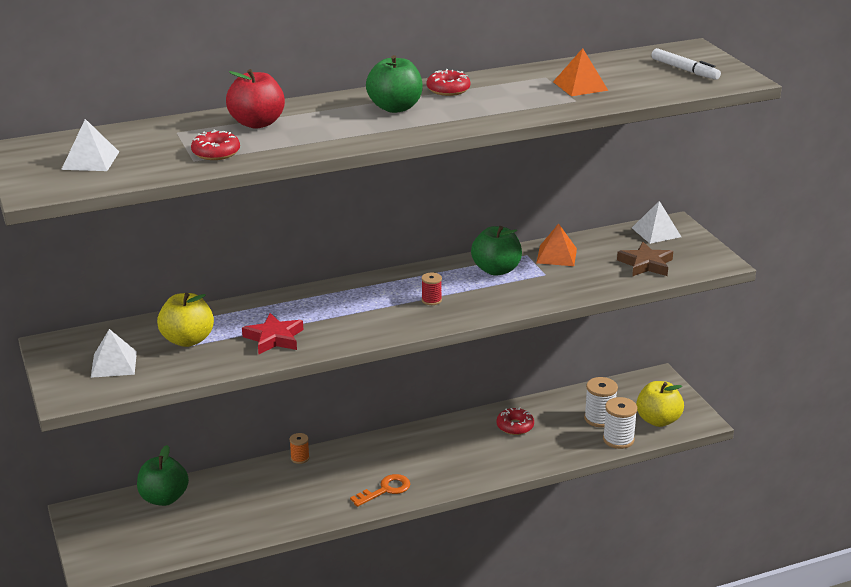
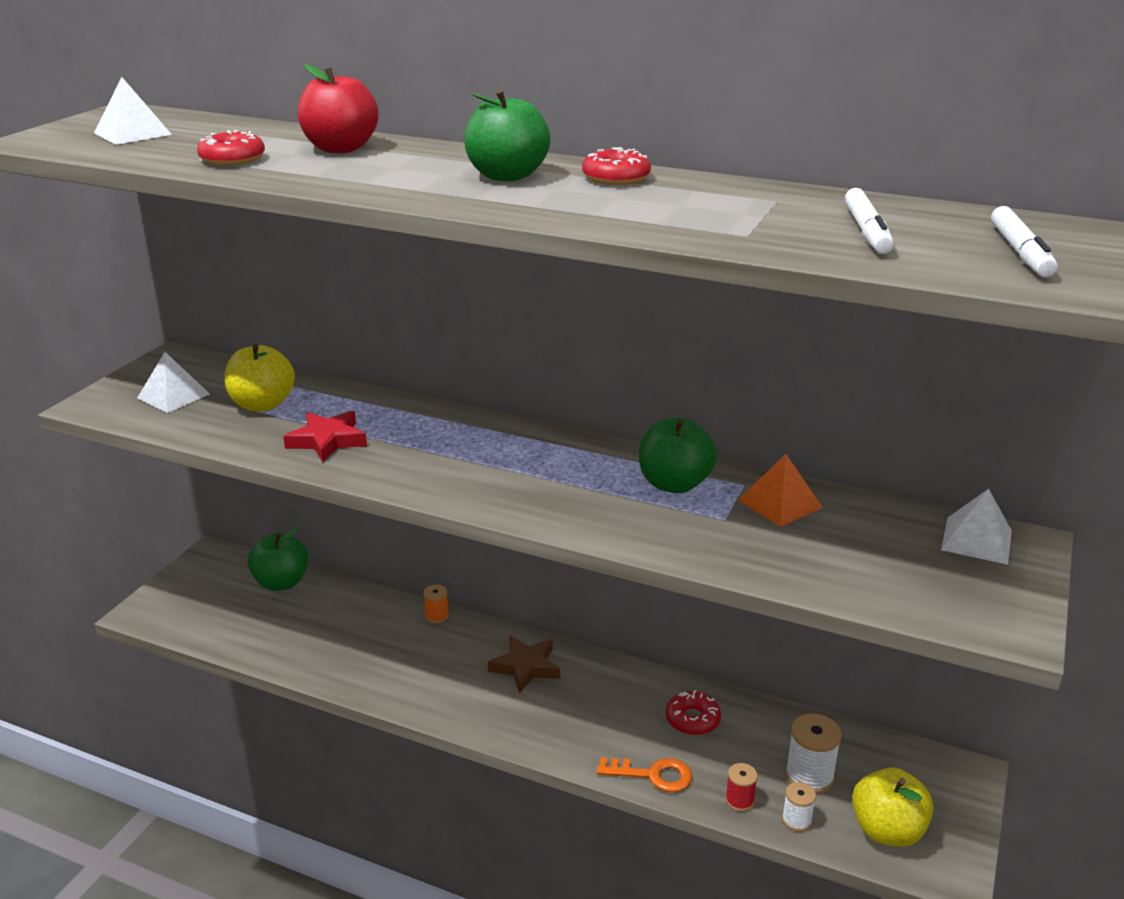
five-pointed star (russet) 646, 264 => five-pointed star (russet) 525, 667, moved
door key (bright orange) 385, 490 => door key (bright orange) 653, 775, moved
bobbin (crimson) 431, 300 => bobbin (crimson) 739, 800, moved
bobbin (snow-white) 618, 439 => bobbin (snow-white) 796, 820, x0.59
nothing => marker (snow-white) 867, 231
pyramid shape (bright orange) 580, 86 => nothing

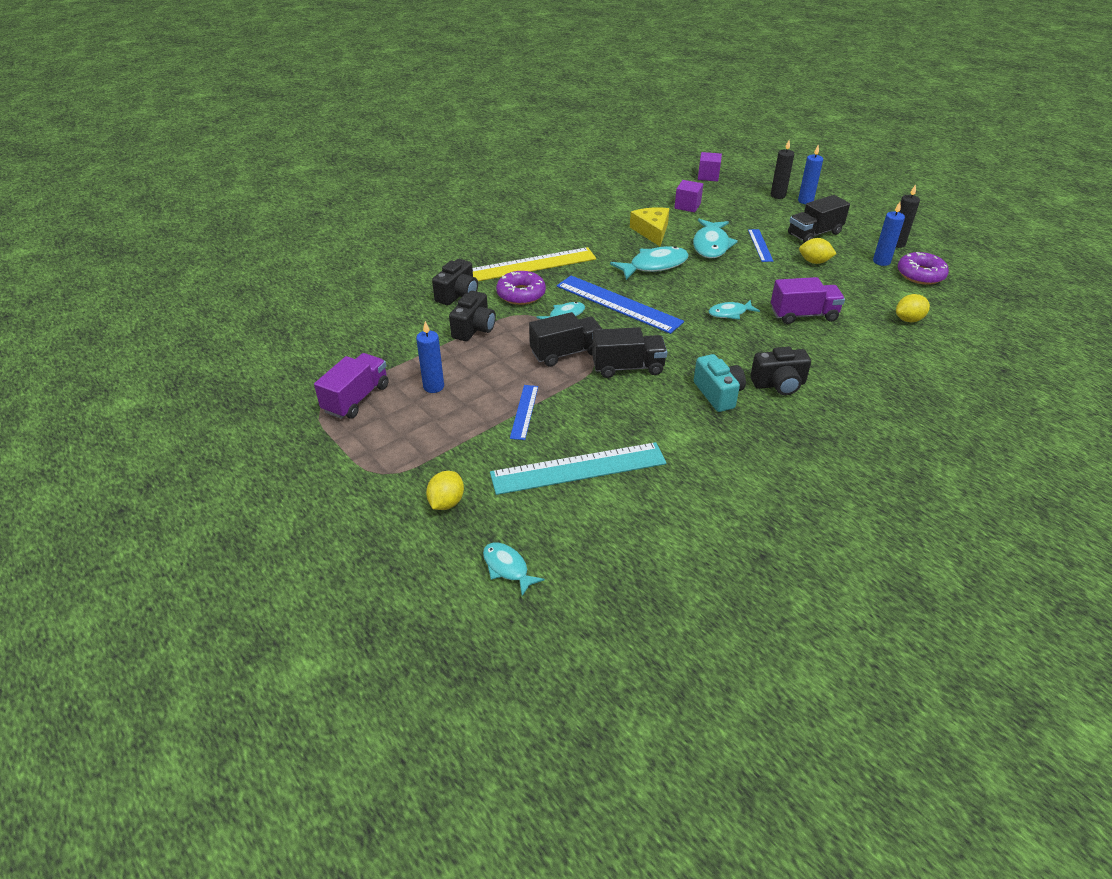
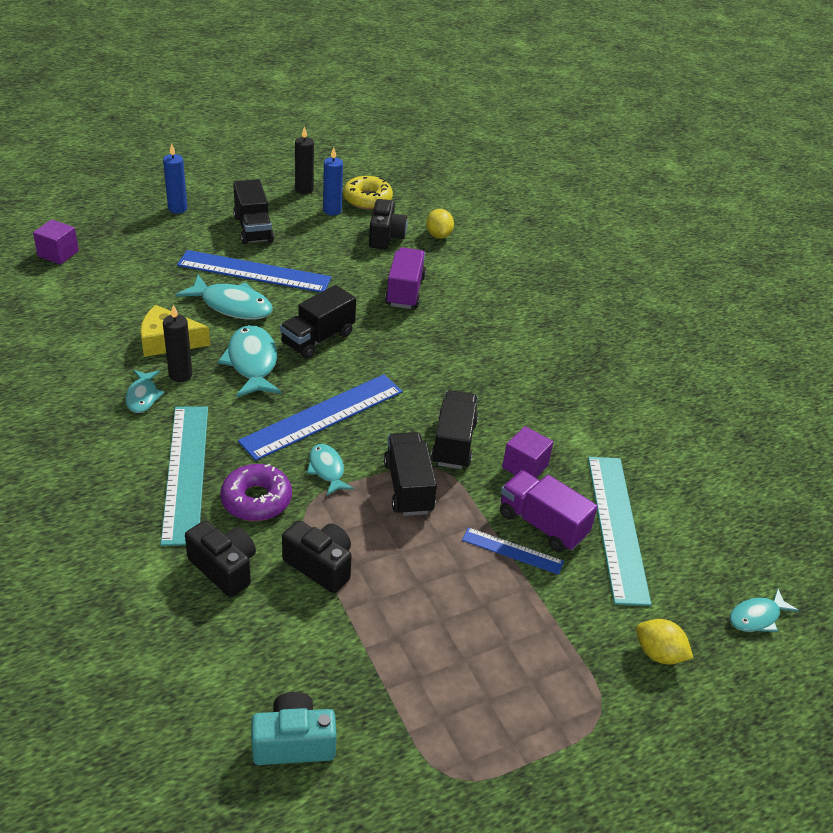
fish (teal) 730, 313 => fish (teal) 143, 396, moved
straightedge (yellow) 532, 265 => straightedge (teal) 186, 472
pillar candle (jet-black) 778, 195 => pillar candle (jet-black) 180, 375, moved
straightedge (royal blue) 760, 245 => straightedge (royal blue) 254, 271, x1.95
compact camera (teal) 718, 394 => compact camera (teal) 294, 742, moved
nothing => toy truck (jet-black) 318, 339
donut (purple) 920, 275 => donut (yellow) 367, 199
compact camera (jet-black) 779, 384 => compact camera (jet-black) 385, 237, moved
toy truck (purple) 356, 399 => toy truck (purple) 542, 524, moved
cube (purple) 687, 206 => cube (purple) 525, 466, moved
pillar candle (royal blue) 433, 387 => nothing
citrus fruit (yellow) 814, 262 => nothing

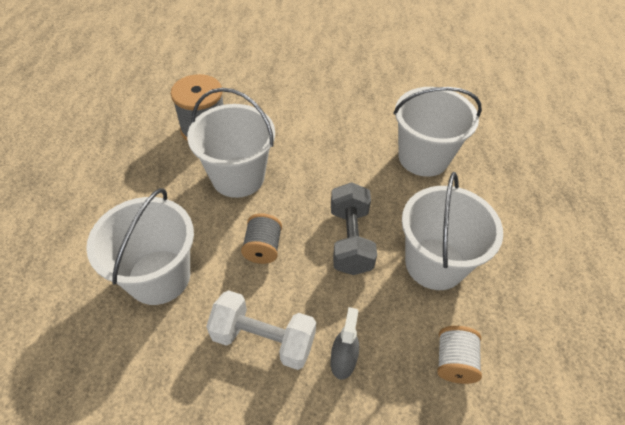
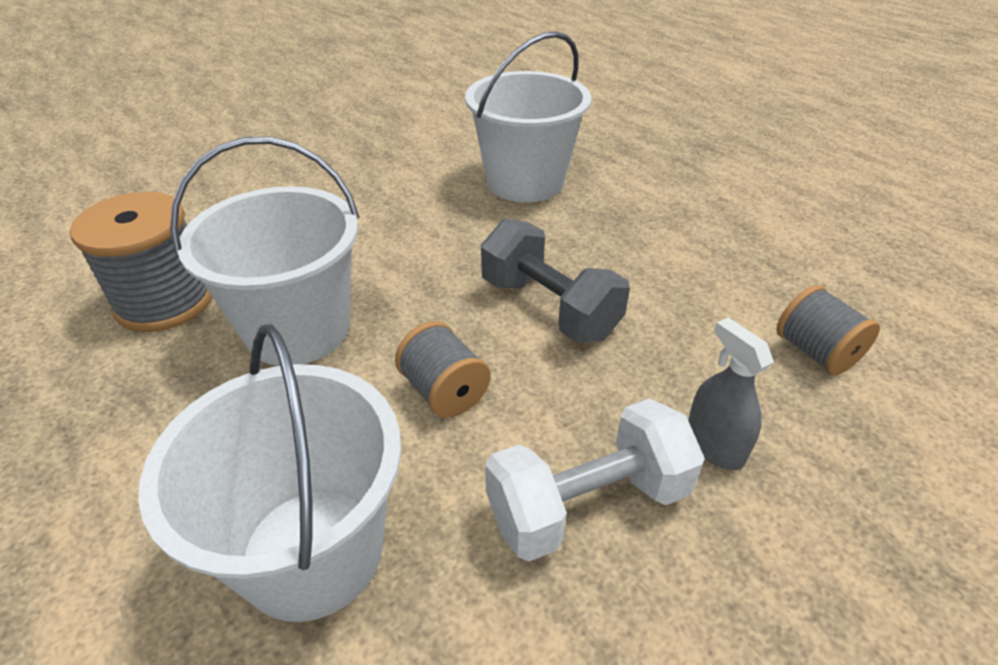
bobbin (snow-white) 454, 362 => bobbin (grey) 815, 352
pail (snow-white) 434, 263 => nothing

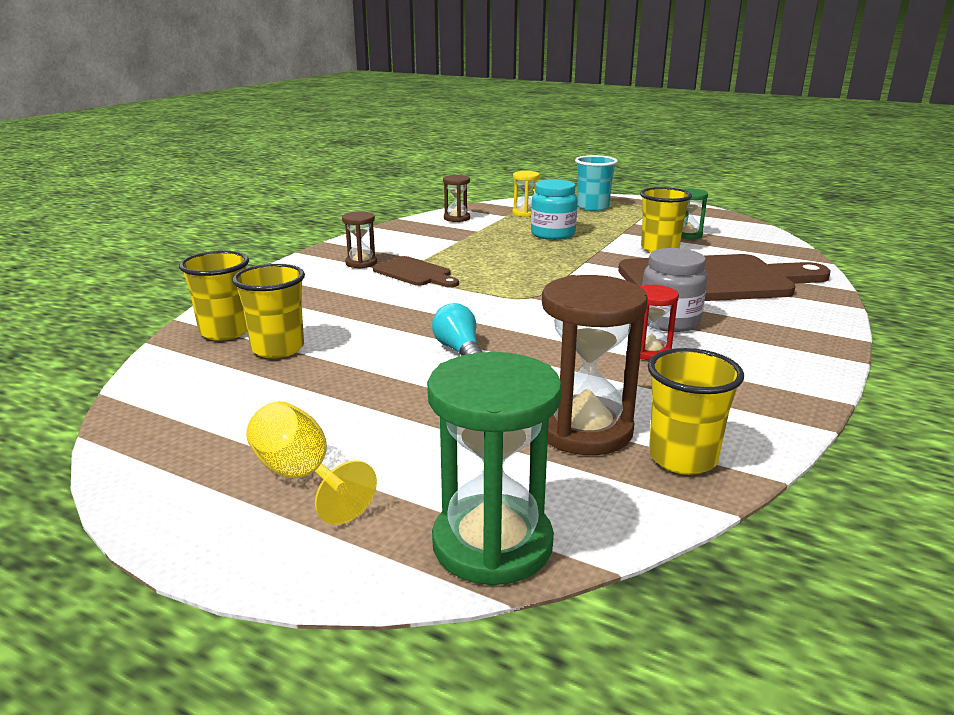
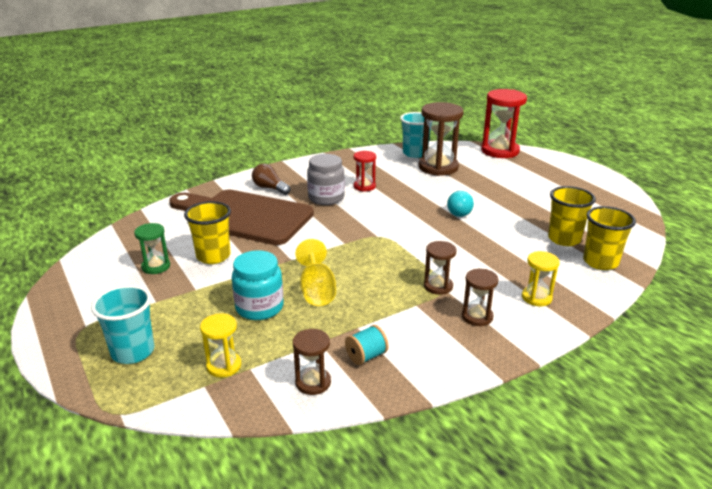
nothing => lightbulb (russet) 270, 188
goblet (yellow) 302, 477 => goblet (yellow) 317, 291, moved
nothing => bobbin (teal) 366, 356
tumbler (yellow) 682, 458 => tumbler (teal) 415, 153
bread board (russet) 415, 273 => sand timer (russet) 438, 286
sand timer (leaf-green) 492, 544 => sand timer (crimson) 500, 151
nothing => sand timer (yellow) 536, 298

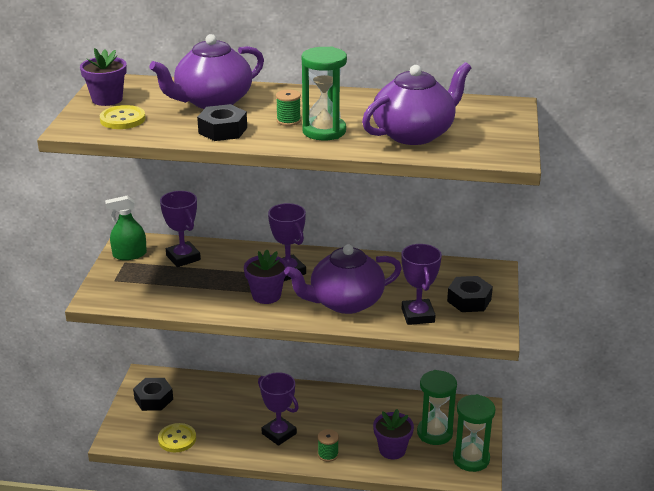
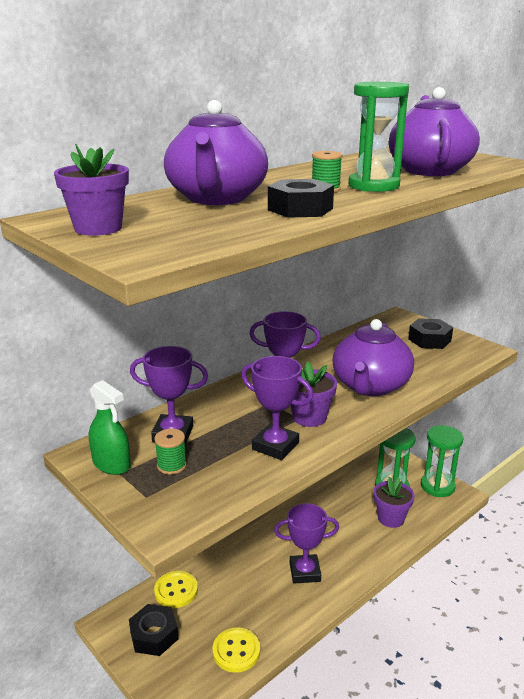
sprayer (leaf-green) 129, 254 => sprayer (leaf-green) 111, 464, 75 degrees counterclockwise
bobbin (leaf-green) 328, 454 => bobbin (leaf-green) 171, 465, moved
sewing button (yellow) 122, 119 => sewing button (yellow) 176, 590, moved
prize cup (purple) 418, 315 => prize cup (purple) 275, 446, moved

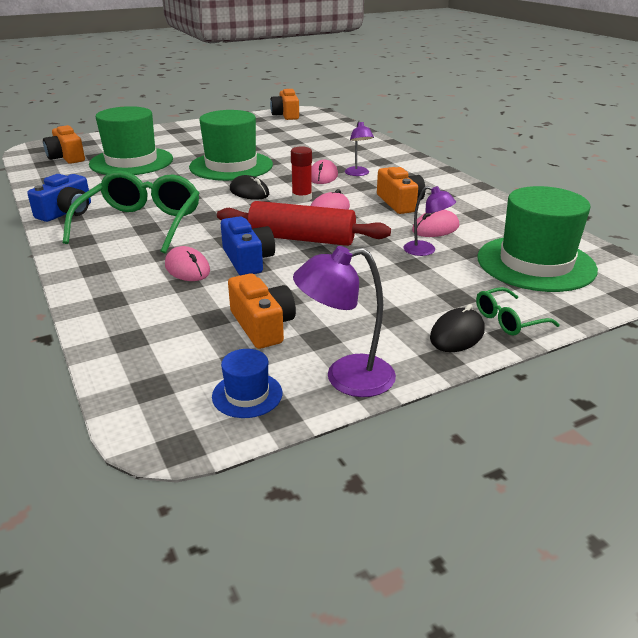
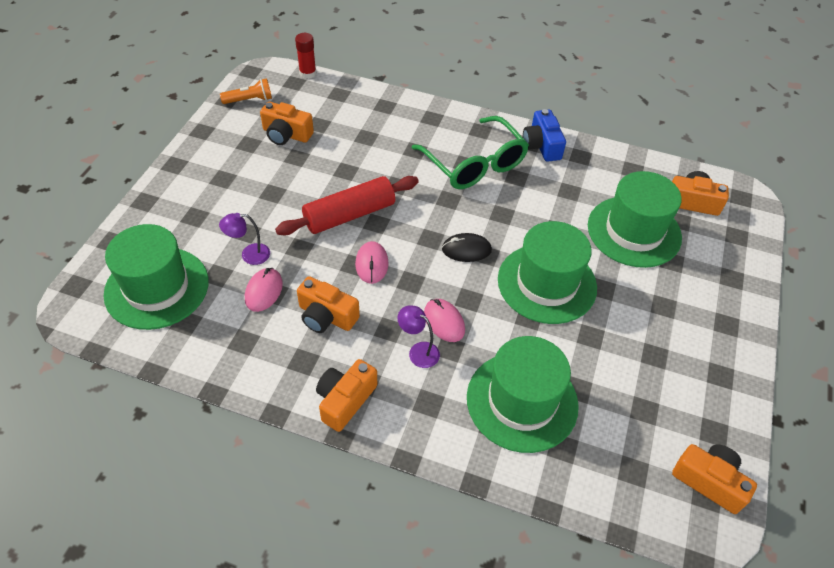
top hat (royal blue) 247, 395 => pocket torch (bright orange) 249, 100
glue (crimson) 302, 198 => glue (crimson) 307, 73, moved
nothing => compact camera (bright orange) 345, 400
nothing => top hat (leaf-green) 522, 401
PC mouse (pink) 187, 268 => nothing
compact camera (royal blue) 248, 260 => nothing
desk lamp (purple) 346, 378 => nothing
PC mouse (jet-black) 457, 334 => nothing
glasses (leaf-green) 508, 320 => nothing

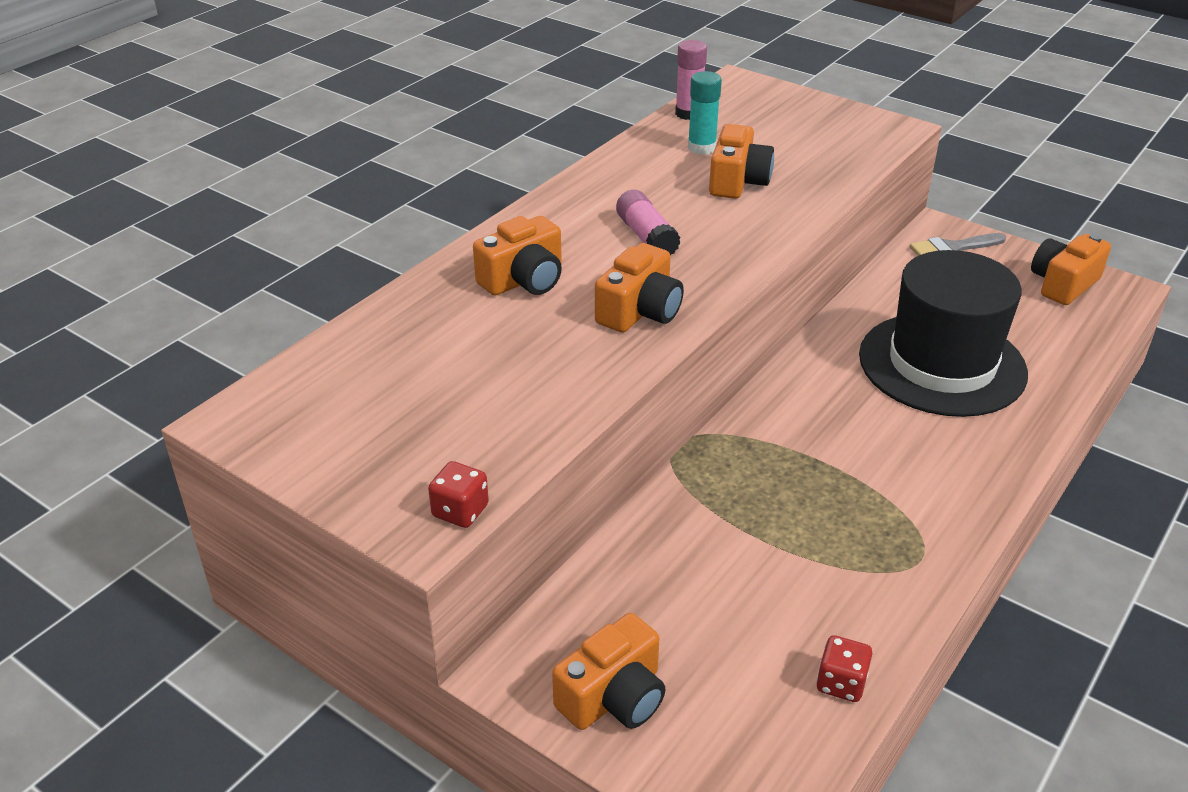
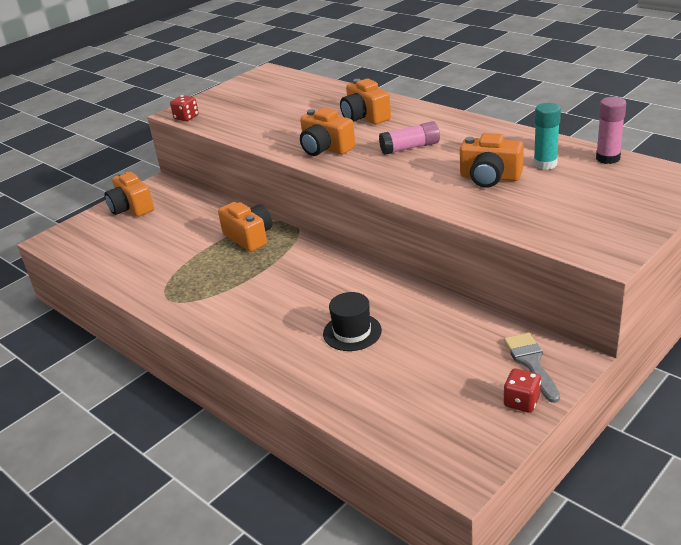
compact camera (bright orange) 1063, 284 => compact camera (bright orange) 249, 237, moved
top hat (jet-black) 942, 364 => top hat (jet-black) 352, 332, x0.45
dice (crimson) 841, 683 => dice (crimson) 521, 402, moved

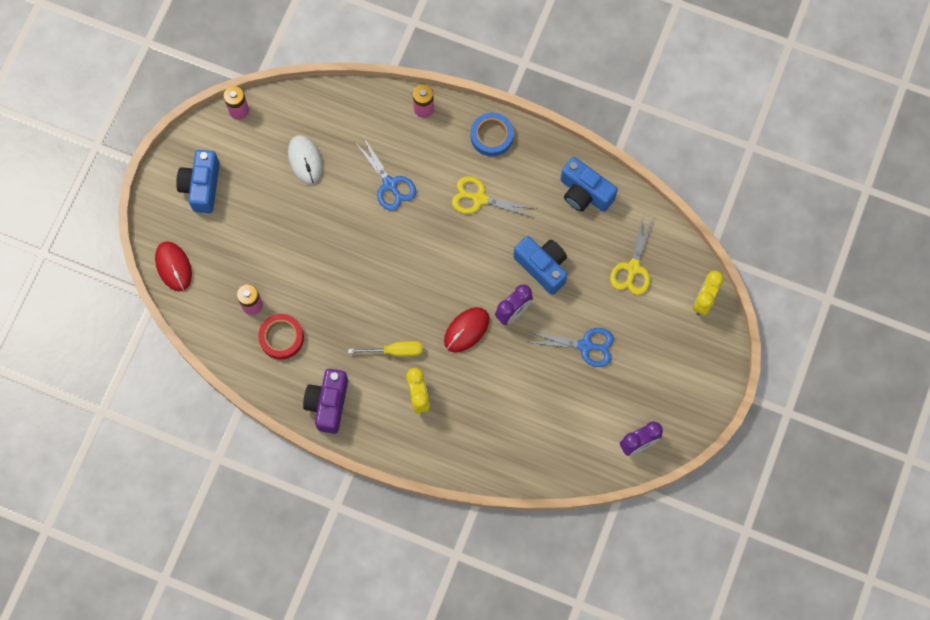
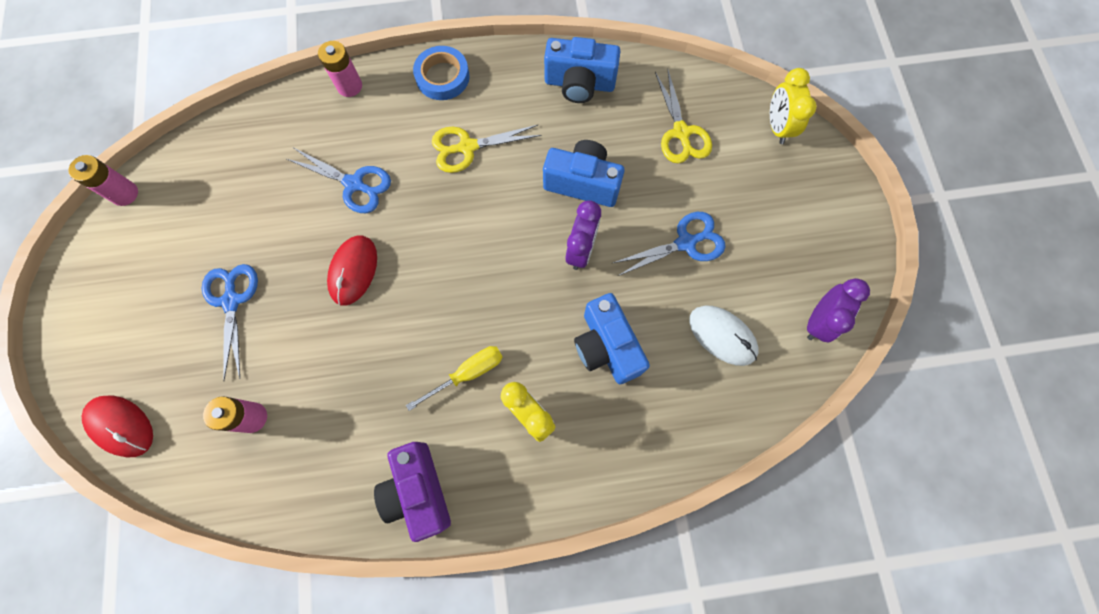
nothing => scissors (royal blue) 231, 300
PC mouse (crimson) 466, 330 => PC mouse (crimson) 353, 271, moved
compact camera (royal blue) 202, 186 => compact camera (royal blue) 606, 346, moved
PC mouse (snow-white) 305, 160 => PC mouse (snow-white) 722, 336, moved
tape (crimson) 281, 337 => nothing

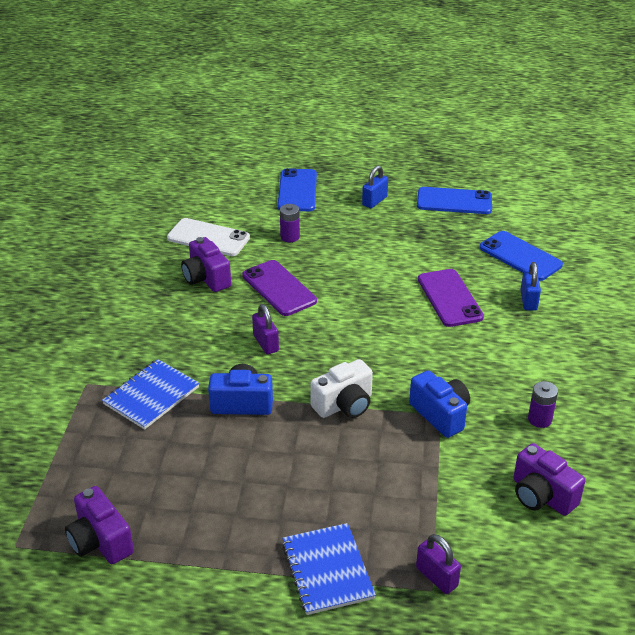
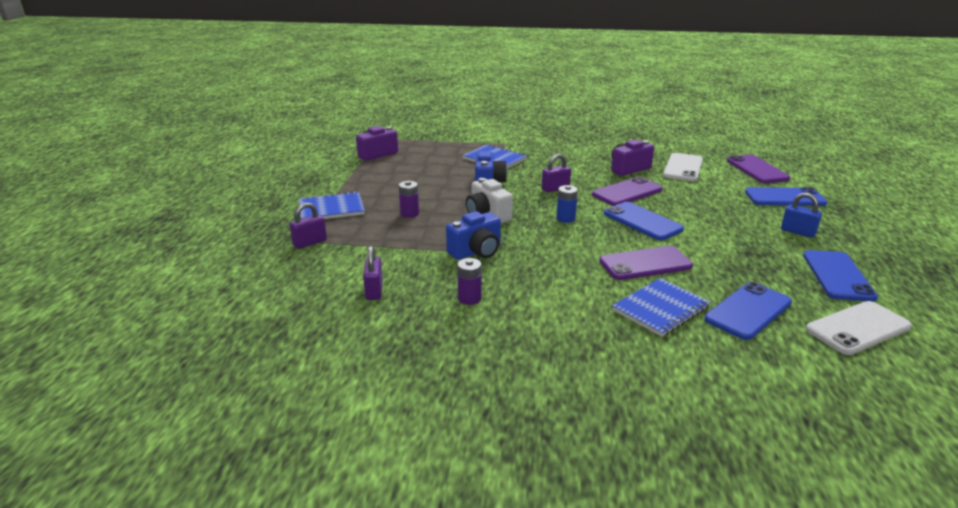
compact camera (purple) 541, 496 => small lock (purple) 374, 290
AA battery (purple) 290, 237 => AA battery (purple) 409, 214, moved
nothing => AA battery (royal blue) 565, 218
nothing => smartphone (royal blue) 642, 221
small lock (royal blue) 528, 300 => notebook (royal blue) 660, 309
nothing => smartphone (purple) 757, 169
nothing => smartphone (snow-white) 858, 328

